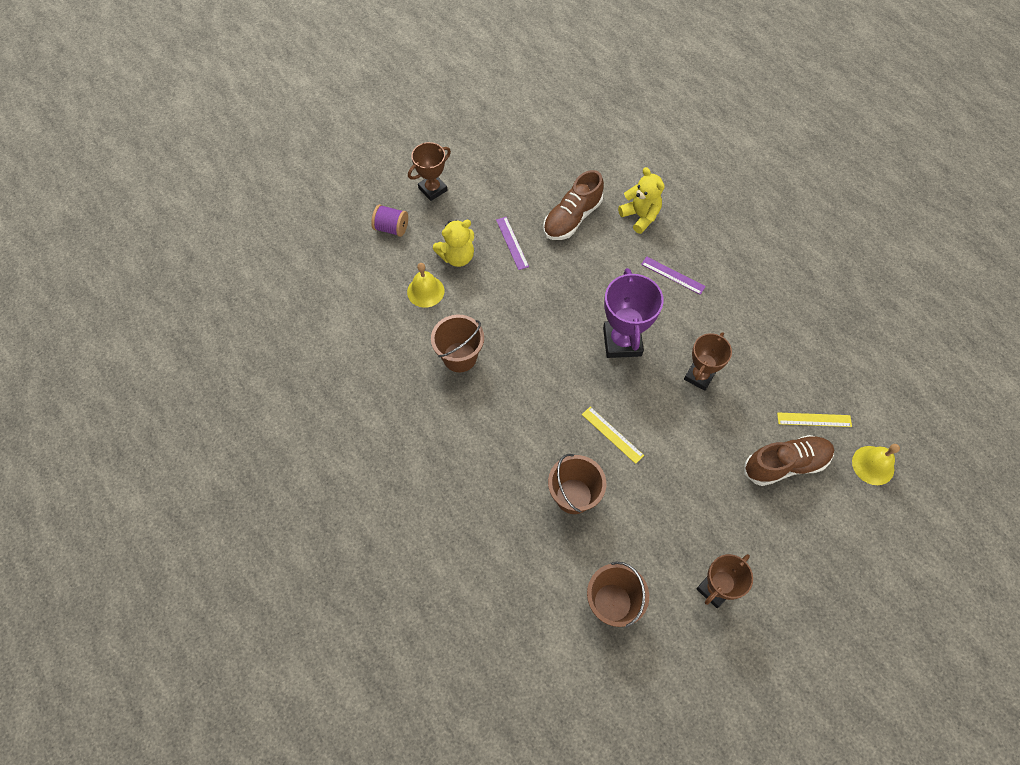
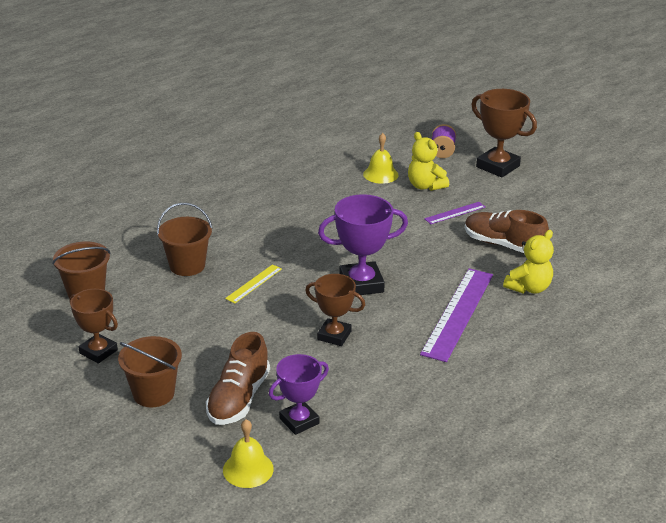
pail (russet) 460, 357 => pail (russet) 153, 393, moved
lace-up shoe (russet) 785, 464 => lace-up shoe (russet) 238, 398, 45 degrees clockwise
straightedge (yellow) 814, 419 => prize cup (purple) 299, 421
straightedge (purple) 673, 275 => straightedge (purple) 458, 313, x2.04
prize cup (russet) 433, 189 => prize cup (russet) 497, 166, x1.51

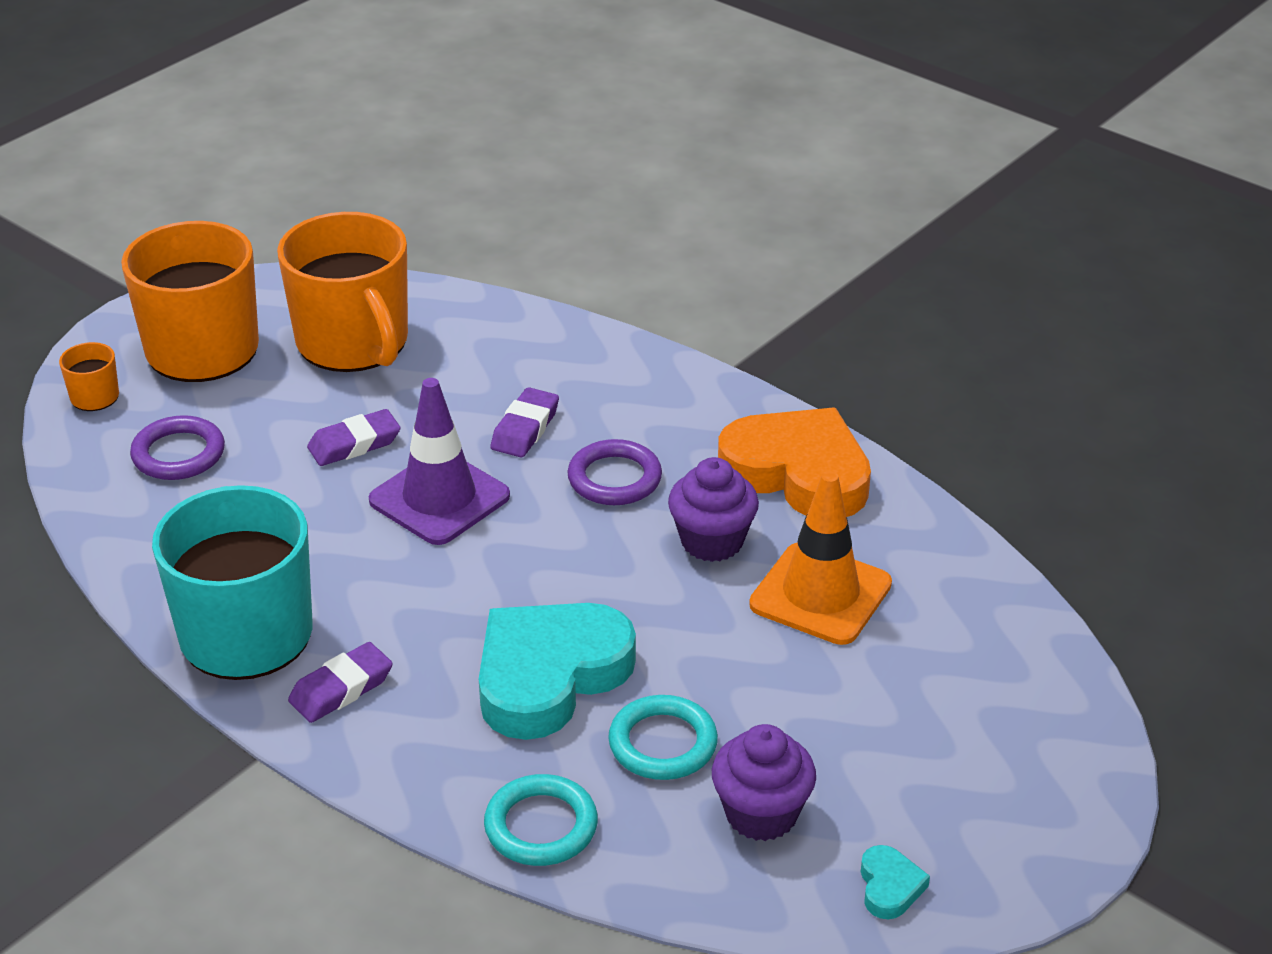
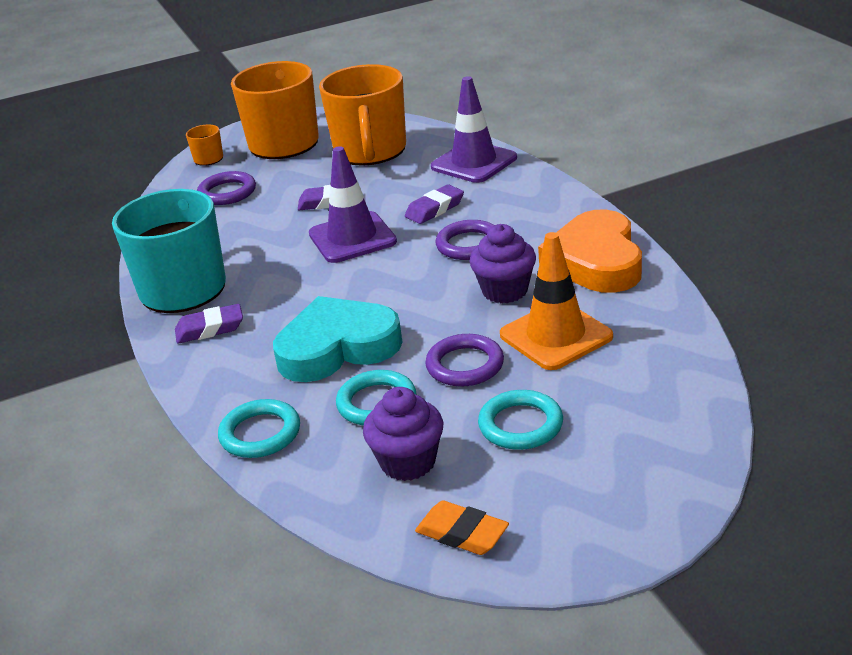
heart (teal) 889, 887 => eraser (bright orange) 462, 534
nothing => hoop (purple) 465, 365
nothing => road cone (purple) 474, 162
nothing => hoop (teal) 520, 425
heart (bright orange) 798, 473 => heart (bright orange) 596, 261, 150 degrees counterclockwise

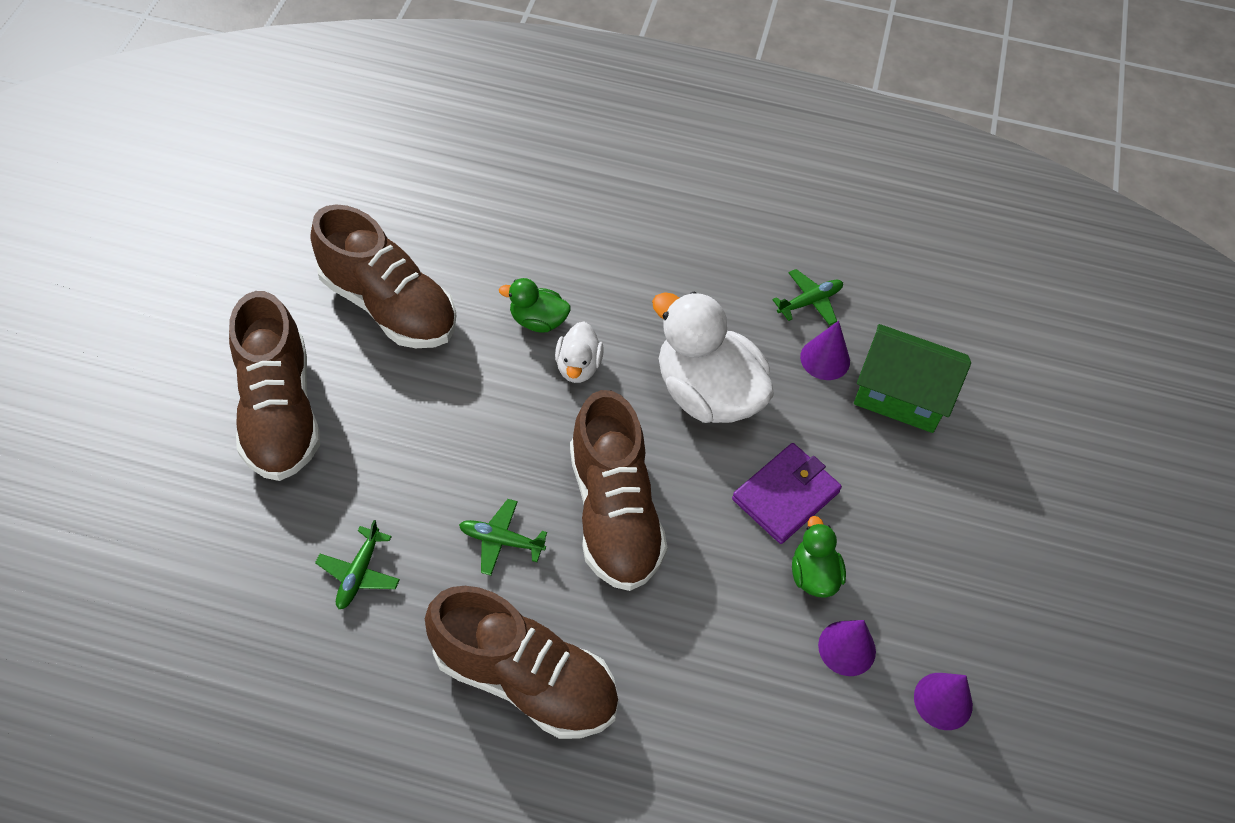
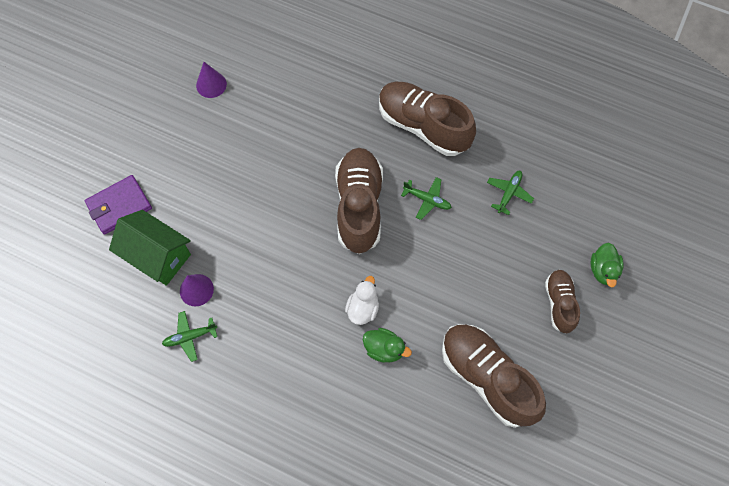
card wallet (purple) 785, 495 => card wallet (purple) 119, 206, moved
lace-up shoe (russet) 279, 411 => lace-up shoe (russet) 559, 303, x0.56
rubber duck (leaf-green) 813, 574 => rubber duck (leaf-green) 603, 270, moved
rubber duck (snow-white) 707, 393 => nothing
cone (purple) 847, 648 => nothing

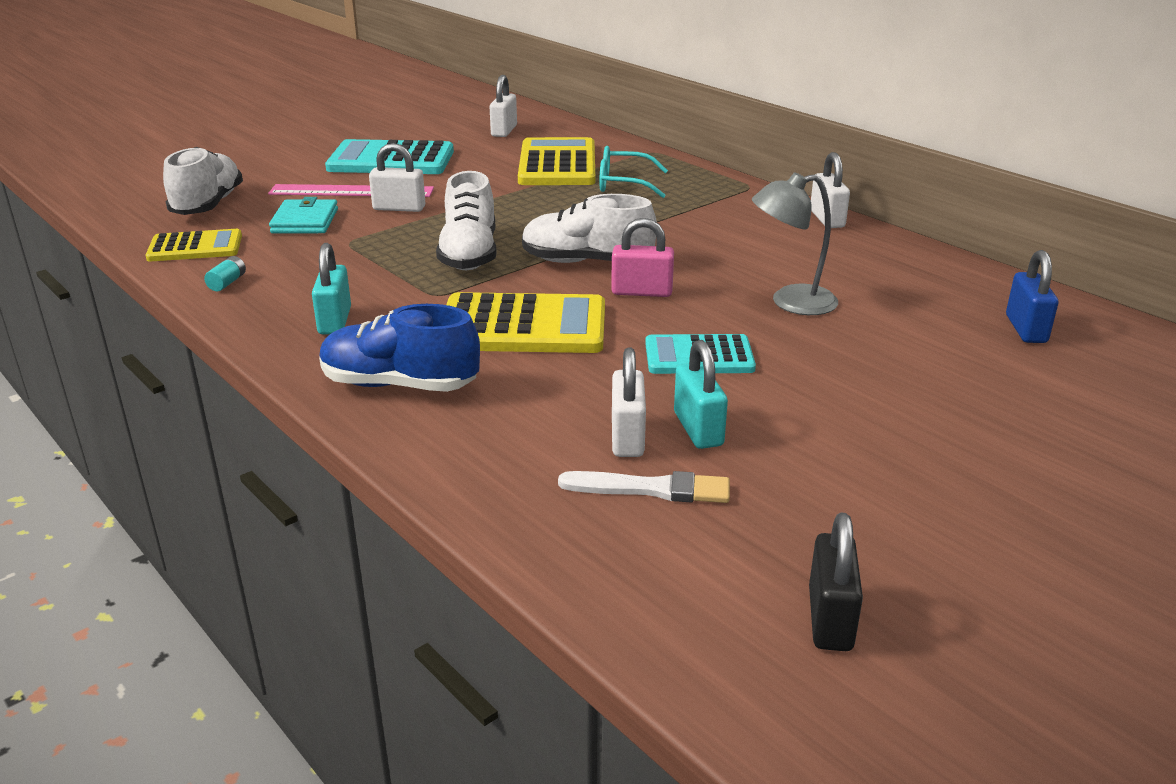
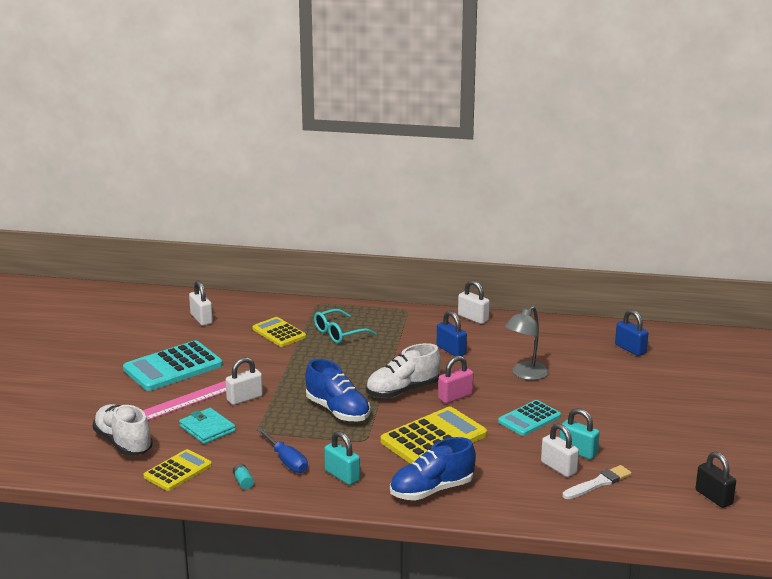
calculator (yellow) 557, 164 => calculator (yellow) 279, 333, x0.62
nothing => flat screwdriver (royal blue) 287, 461
lace-up shoe (snow-white) 469, 254 => lace-up shoe (royal blue) 338, 411
nothing => small lock (royal blue) 451, 350

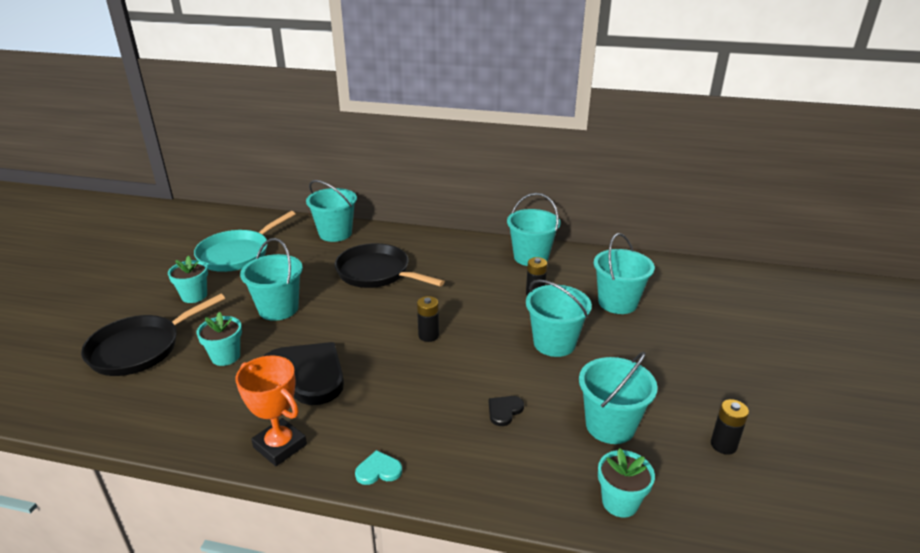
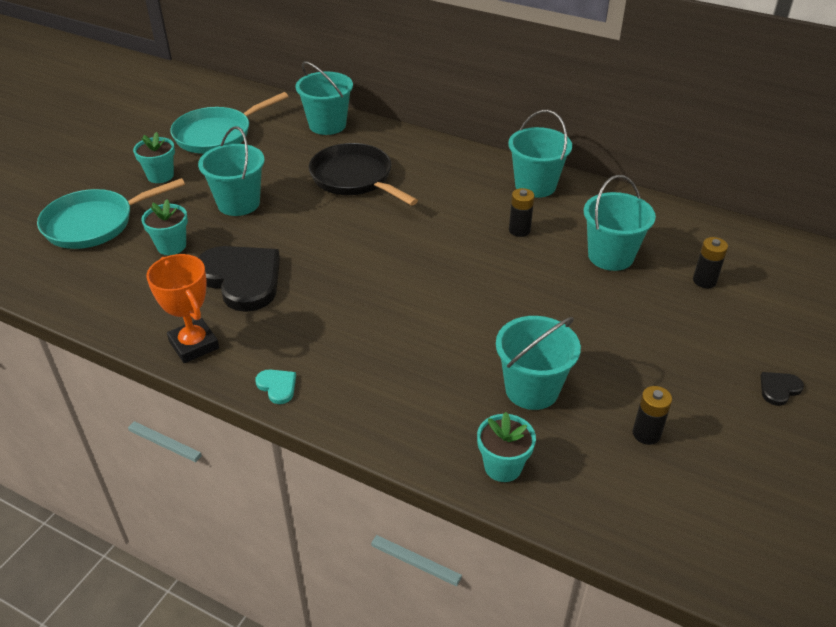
frying pan (jet-black) 140, 348 => frying pan (teal) 94, 224
heart (teal) 378, 470 => heart (teal) 277, 386, 45 degrees clockwise
AA battery (jet-black) 428, 335 => AA battery (jet-black) 704, 281, moved
heart (jet-black) 504, 411 => heart (jet-black) 779, 389, moved
pail (teal) 554, 343 => nothing

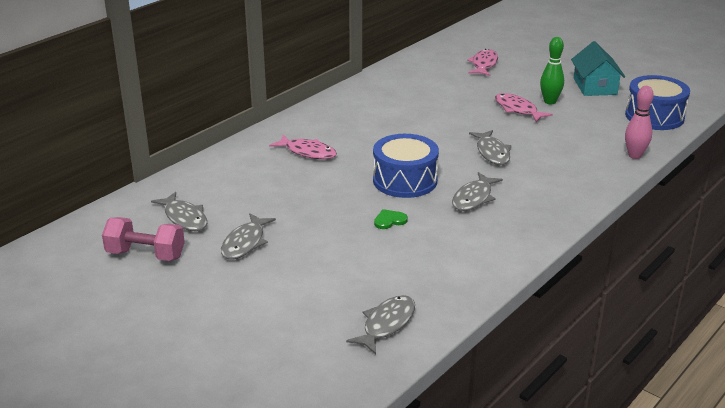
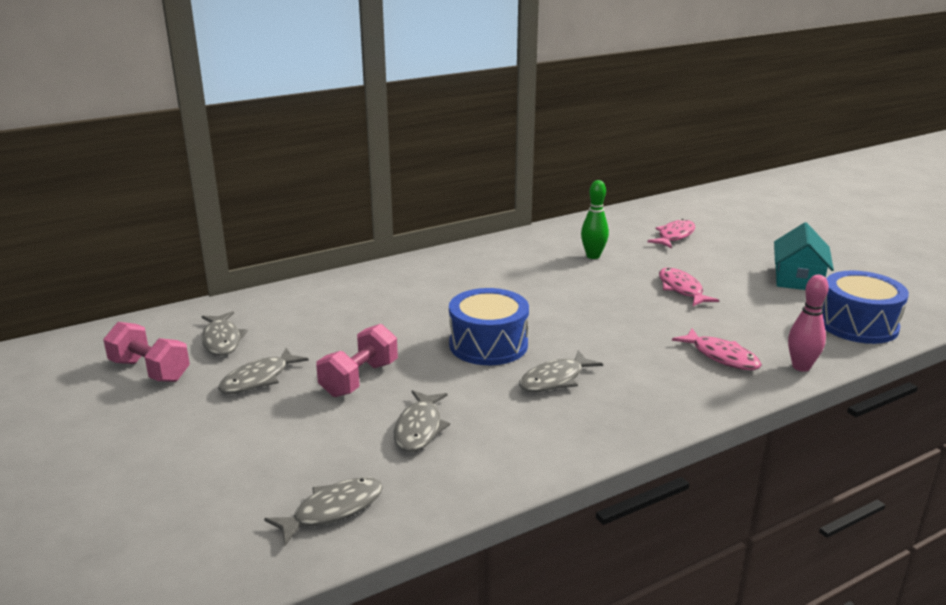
nothing => dumbbell (pink) 359, 379
fish (grey) 492, 153 => fish (grey) 419, 428, moved
tenpin (leaf-green) 550, 101 => tenpin (leaf-green) 593, 256, moved
fish (pink) 308, 152 => fish (pink) 721, 356, moved
heart (leaf-green) 389, 220 => nothing

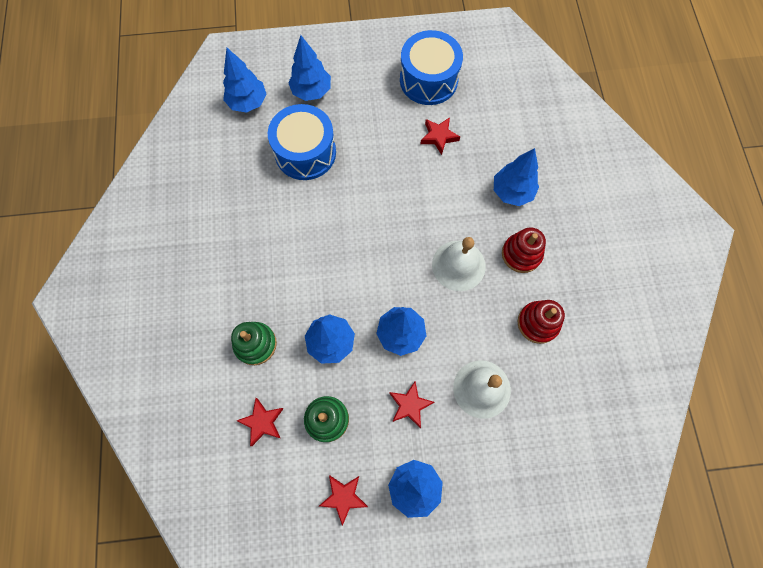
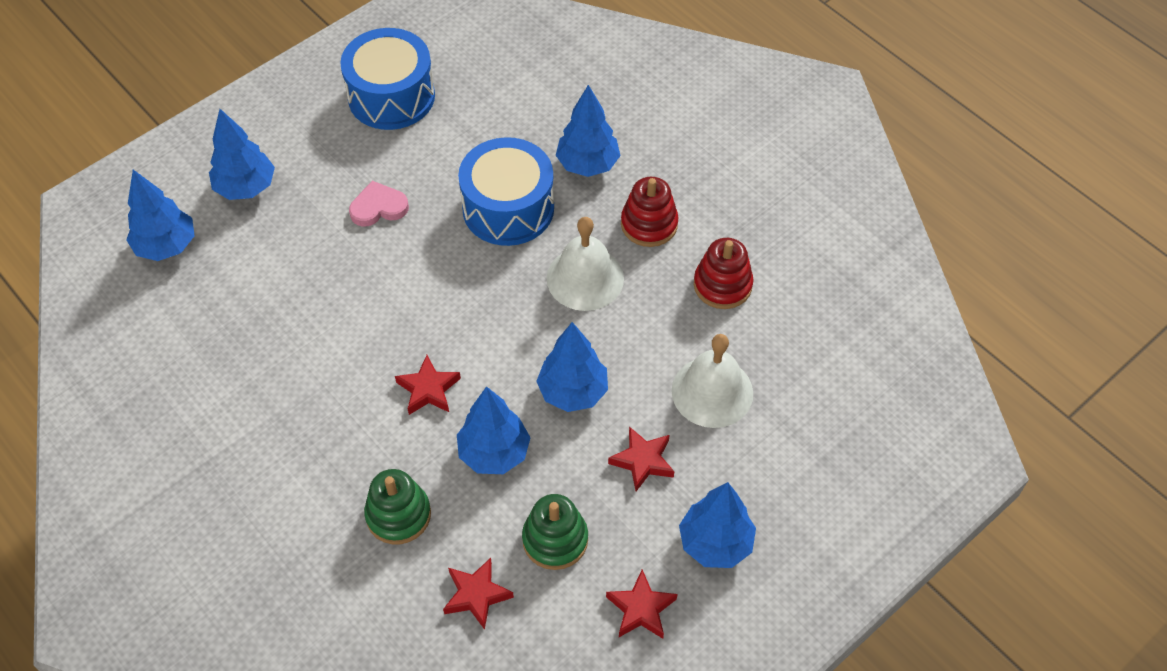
nothing => heart (pink) 378, 207
five-pointed star (crimson) 439, 137 => five-pointed star (crimson) 428, 389, moved
drum (royal blue) 305, 152 => drum (royal blue) 508, 208, moved

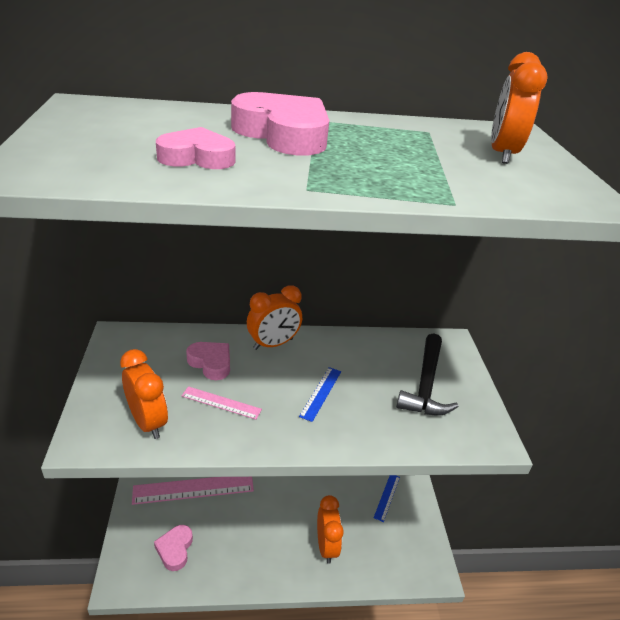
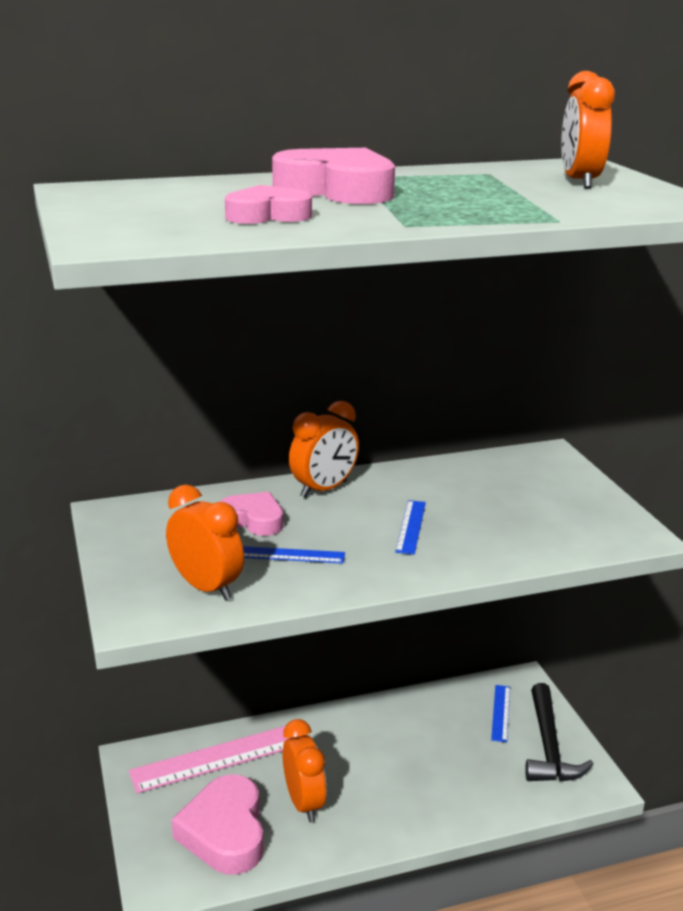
heart (pink) 175, 549 => heart (pink) 225, 832, x1.64
straightedge (pink) 221, 402 => straightedge (royal blue) 289, 555
bedside clock (bright orange) 326, 546 => bedside clock (bright orange) 304, 803, moved
claw hammer (jet-black) 426, 385 => claw hammer (jet-black) 549, 747, moved

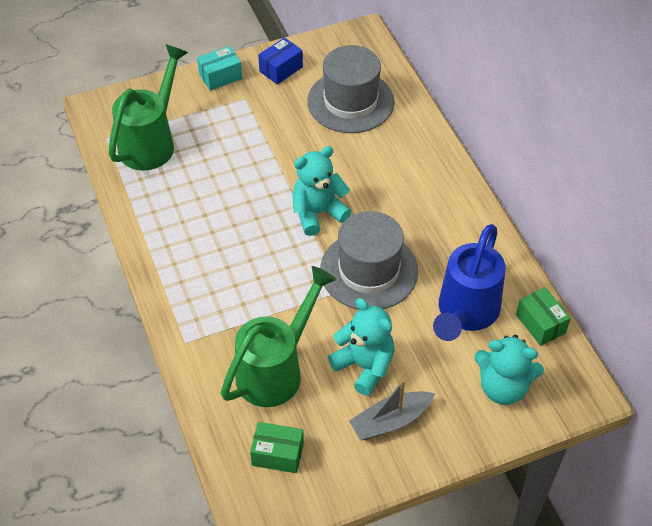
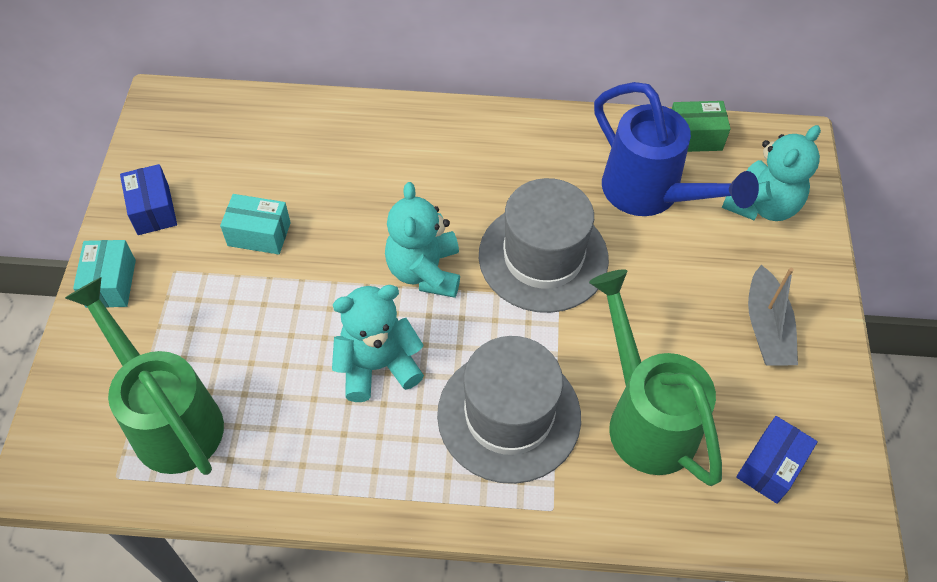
nothing => parcel (teal) 259, 234
teddy bear (teal) 364, 366 => teddy bear (teal) 377, 366, moved
top hat (grey) 350, 101 => top hat (grey) 509, 415, moved
parcel (leaf-green) 277, 454 => parcel (royal blue) 770, 467

